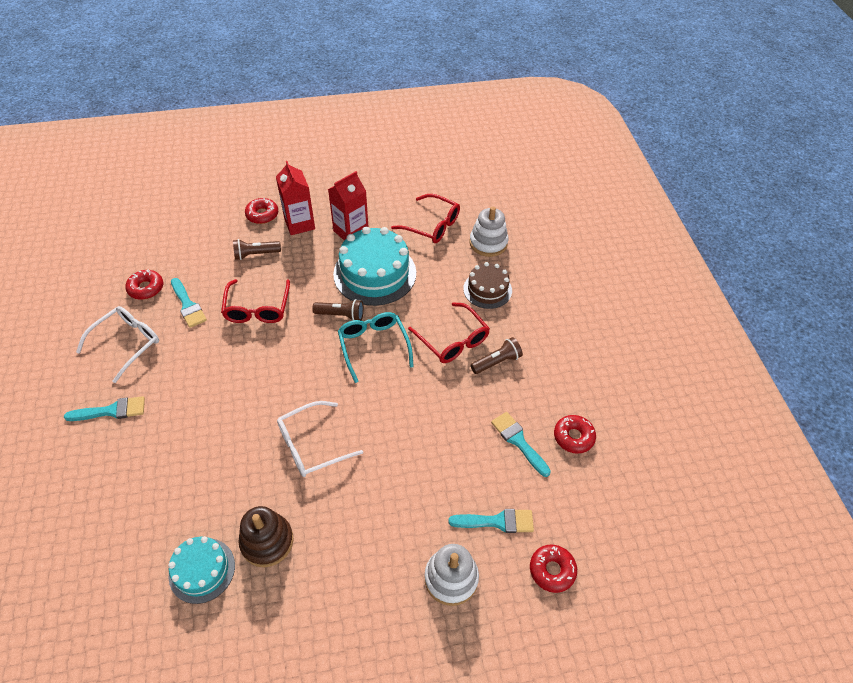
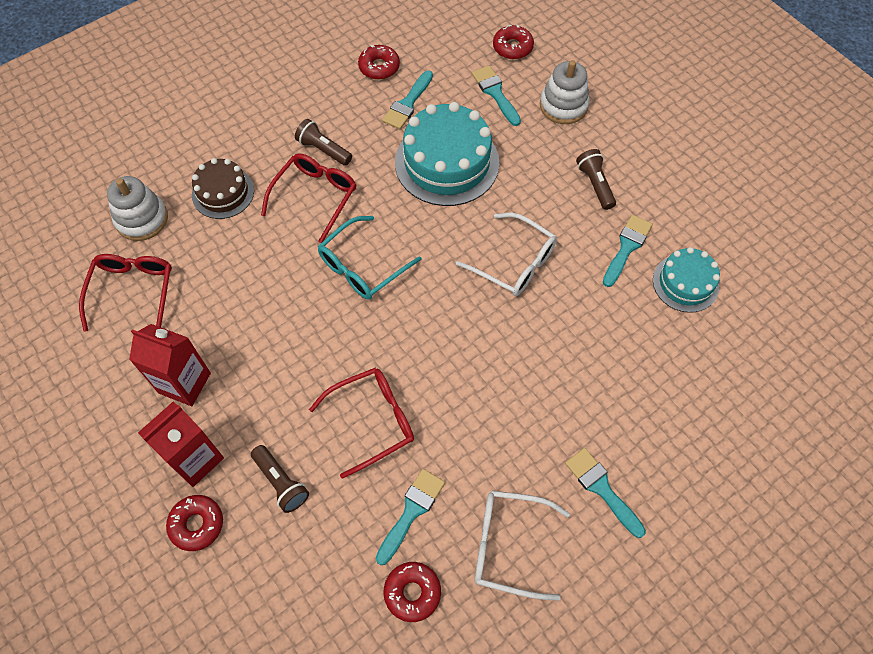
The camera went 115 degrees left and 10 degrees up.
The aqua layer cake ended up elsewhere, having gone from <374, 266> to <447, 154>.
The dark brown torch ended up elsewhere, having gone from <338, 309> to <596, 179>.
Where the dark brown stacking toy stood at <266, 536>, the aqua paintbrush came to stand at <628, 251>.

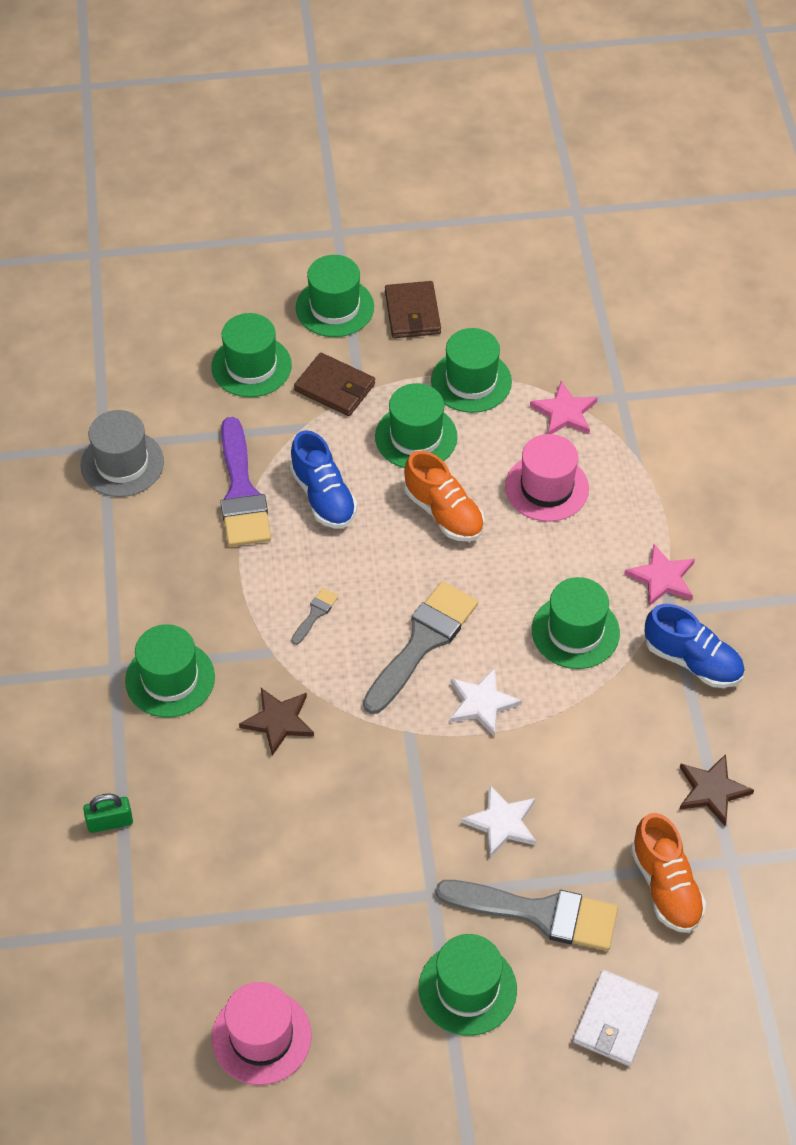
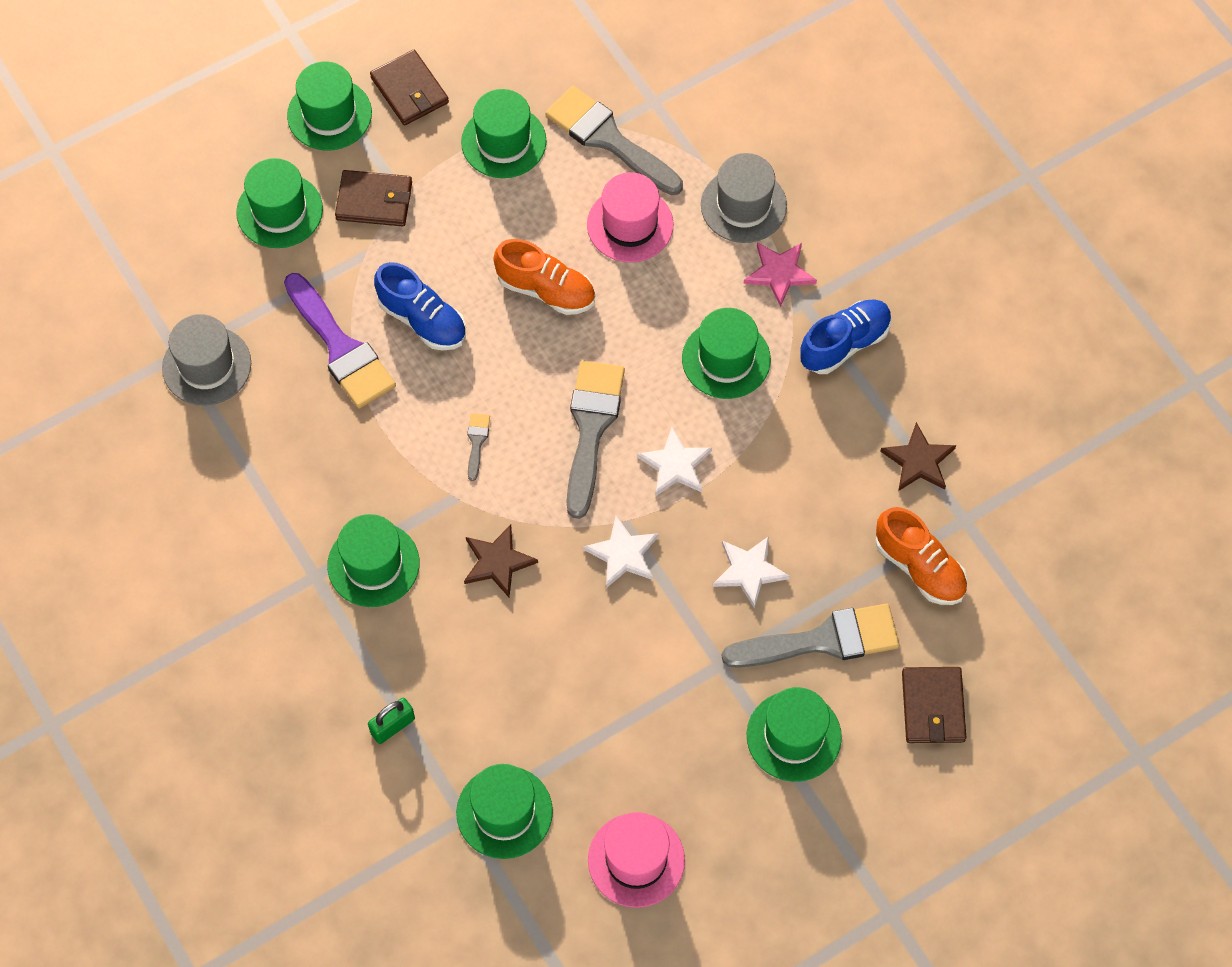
The camera went 25 degrees left and 10 degrees up.
Where the rose-pink star shape stood at <564, 407>, the ash-grey paintbrush came to stand at <614, 140>.
The emerald hat ended up elsewhere, having gone from <416, 425> to <504, 811>.
The blue shoe at <694, 646> ended up facing another way, 45 degrees counterclockwise from before.
What was the pure white wallet at <616, 1018> turned into the dark brown wallet at <934, 705>.
The second view gained the ash-grey hat at <744, 198>.
The second view gained the pure white star shape at <621, 552>.

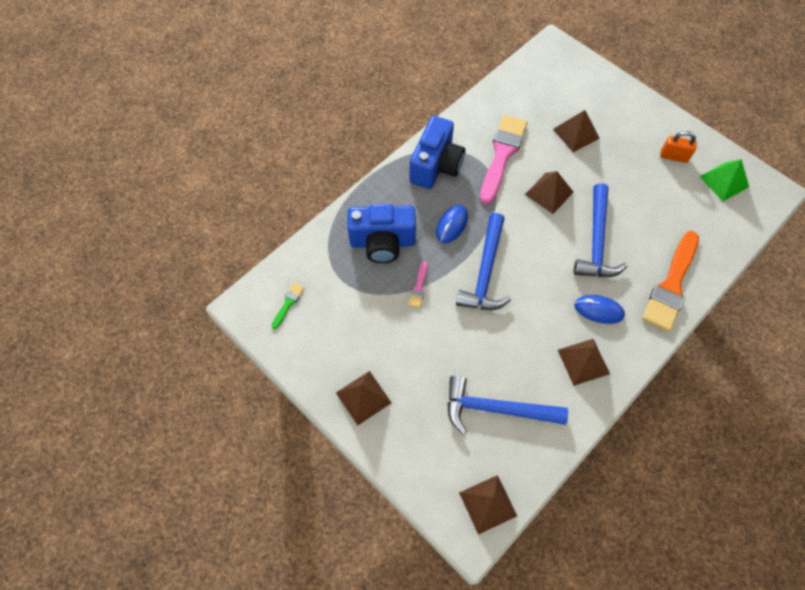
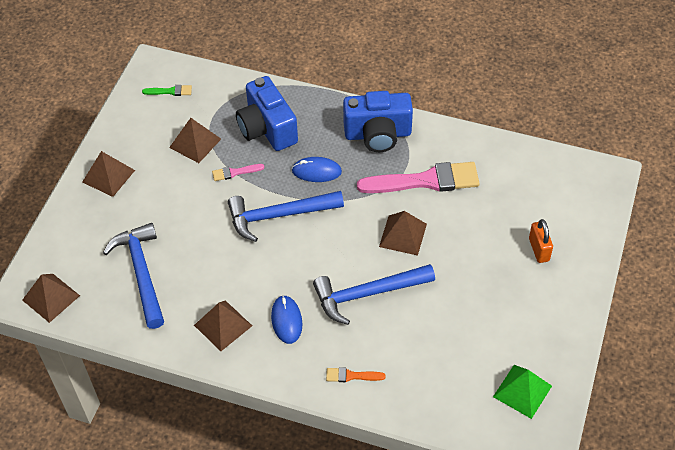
The camera went 65 degrees right and 10 degrees down.
The dark brown pyramid shape ended up elsewhere, having gone from <576, 131> to <195, 140>.
The orange lock ended up elsewhere, having gone from <678, 147> to <541, 241>.
The size of the orange paintbrush at <670, 281> changed by a factor of 0.43.

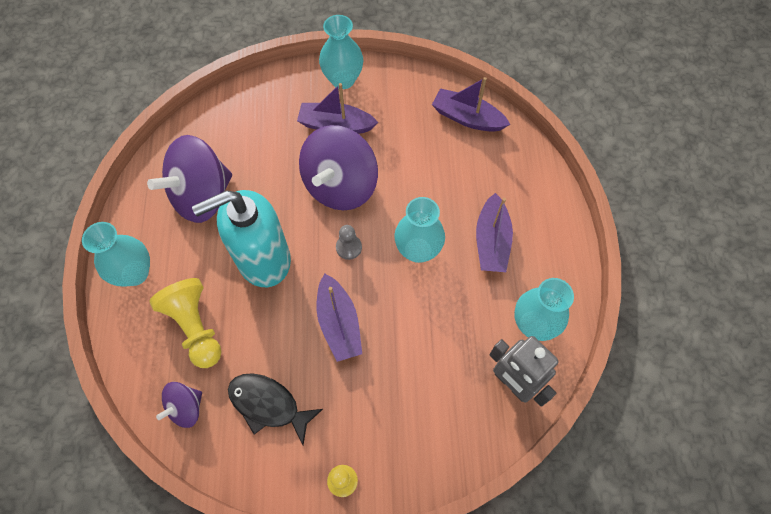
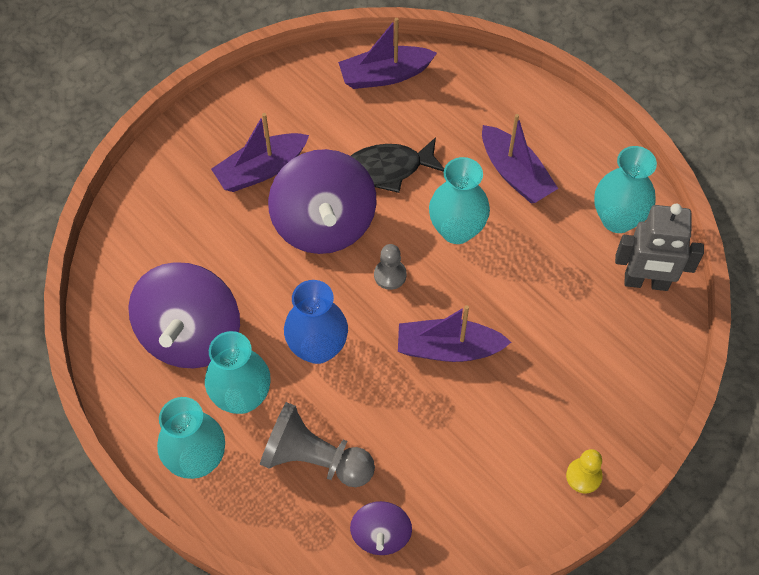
The camera went 40 degrees left and 5 degrees down.
The aqua vase ended up elsewhere, having gone from <341, 52> to <238, 372>.
Where the aqua pump bottle stood at <241, 238>, the blue vase came to stand at <316, 322>.
The violet boat at <339, 318> ended up facing another way, 150 degrees clockwise from before.
What was the bright yellow chess pawn at <185, 323> turned into the ash-grey chess pawn at <317, 444>.
The ebony fish figure ended up elsewhere, having gone from <275, 409> to <397, 165>.

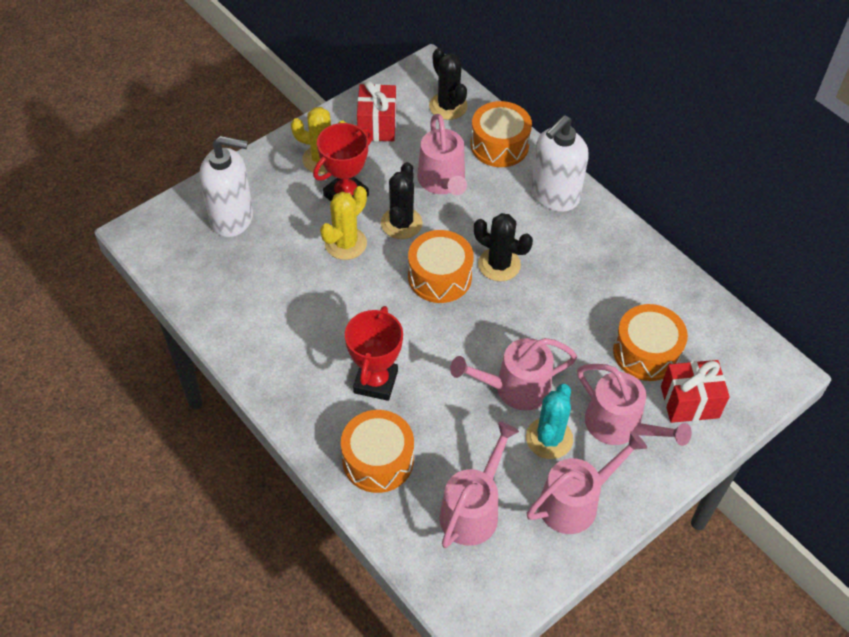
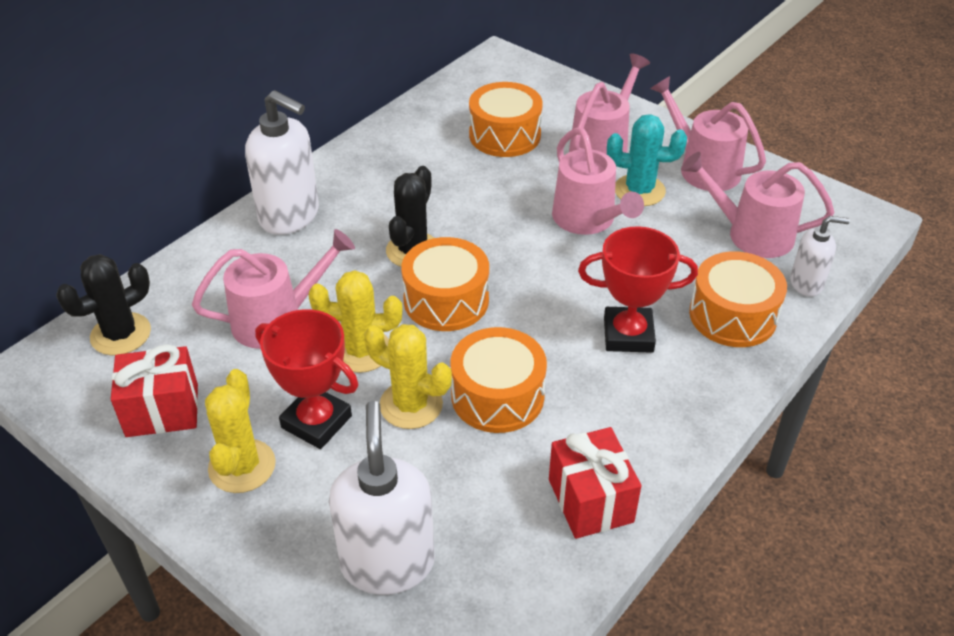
The camera went 100 degrees left and 10 degrees down.
The orange toy drum ended up elsewhere, having gone from <501, 134> to <499, 380>.
What was the ebony prickly plant at <402, 200> turned into the bright yellow prickly plant at <356, 321>.
The crimson wrapped gift ended up elsewhere, having gone from <695, 391> to <595, 483>.
The second view gained the pure white pump bottle at <820, 256>.

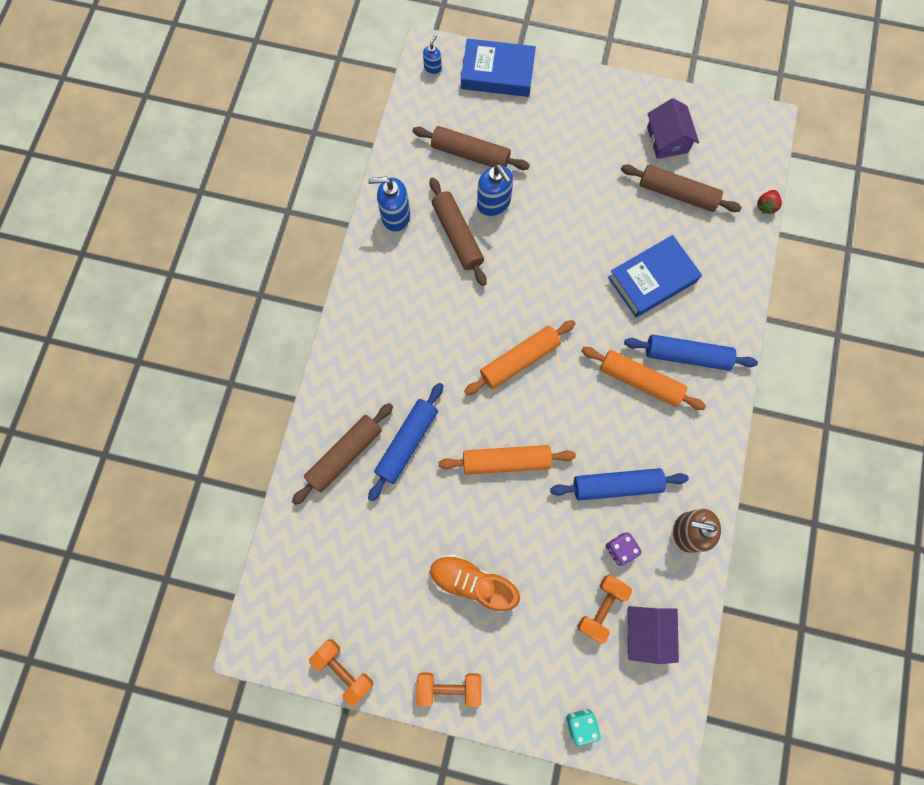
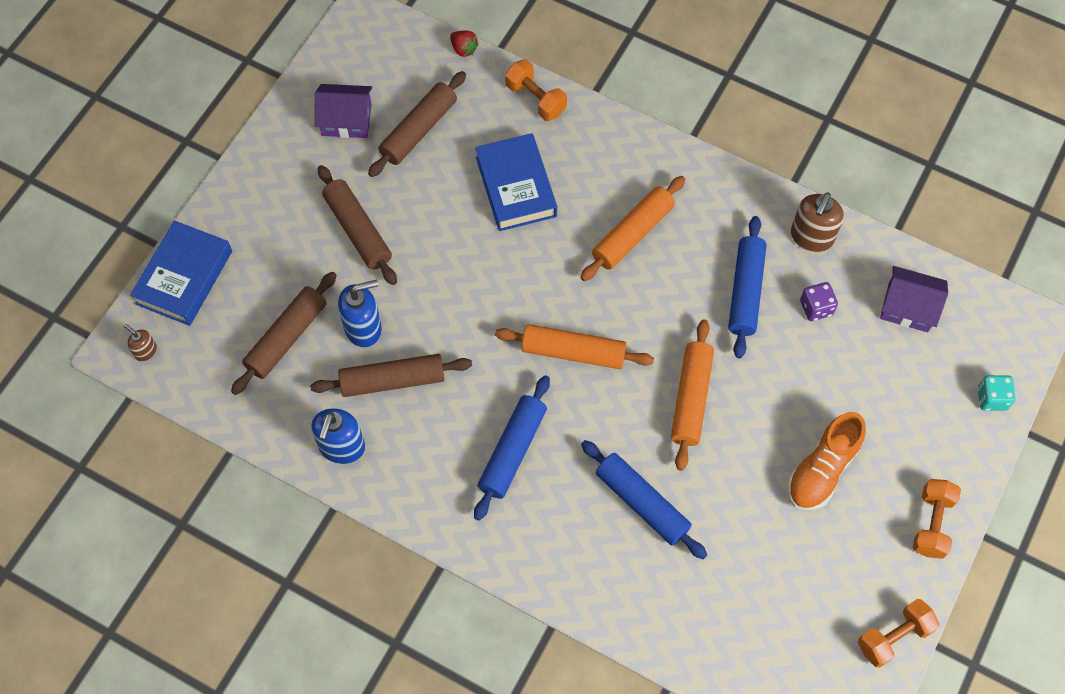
The camera went 75 degrees left and 10 degrees down.
What was the blue pump bottle at <432, 54> turned into the dark brown pump bottle at <140, 343>.
The orange dough roller at <520, 357> ended up facing another way, 60 degrees counterclockwise from before.
The blue dough roller ended up elsewhere, having gone from <691, 353> to <512, 447>.
The dark brown dough roller ended up elsewhere, having gone from <342, 454> to <357, 225>.
The orange dumbbell ended up elsewhere, having gone from <604, 609> to <536, 90>.

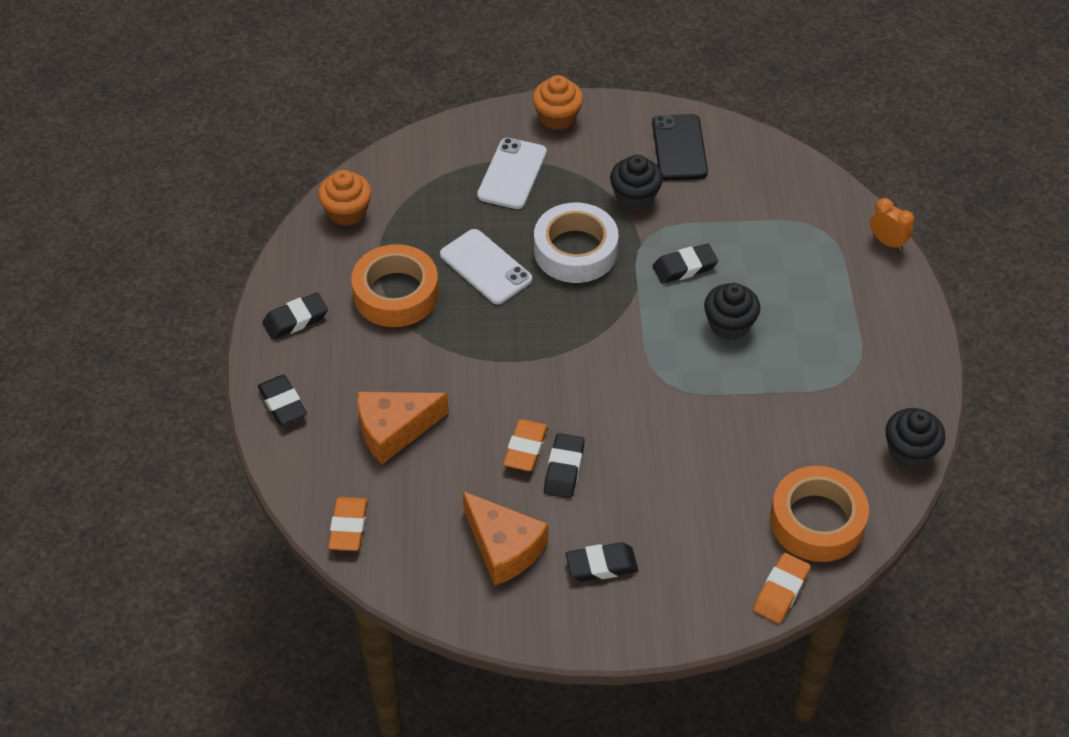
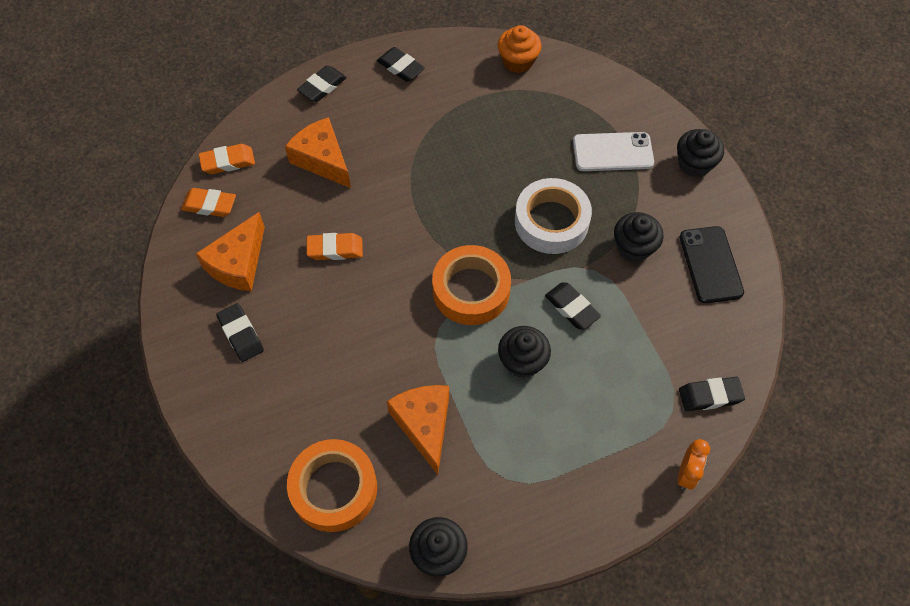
The camera went 70 degrees right and 10 degrees up.
What was the orange cupcake at <558, 102> turned into the ebony cupcake at <700, 153>.
The ebony phone at <680, 147> ended up facing another way, 75 degrees counterclockwise from before.
The second view lost the pure white phone at <486, 267>.
The orange tape ended up elsewhere, having gone from <395, 285> to <471, 285>.
The ebony pencil eraser ended up elsewhere, having gone from <564, 465> to <712, 394>.
The orange pencil eraser ended up elsewhere, having gone from <781, 588> to <208, 202>.
The second view gained the orange cheese at <418, 430>.

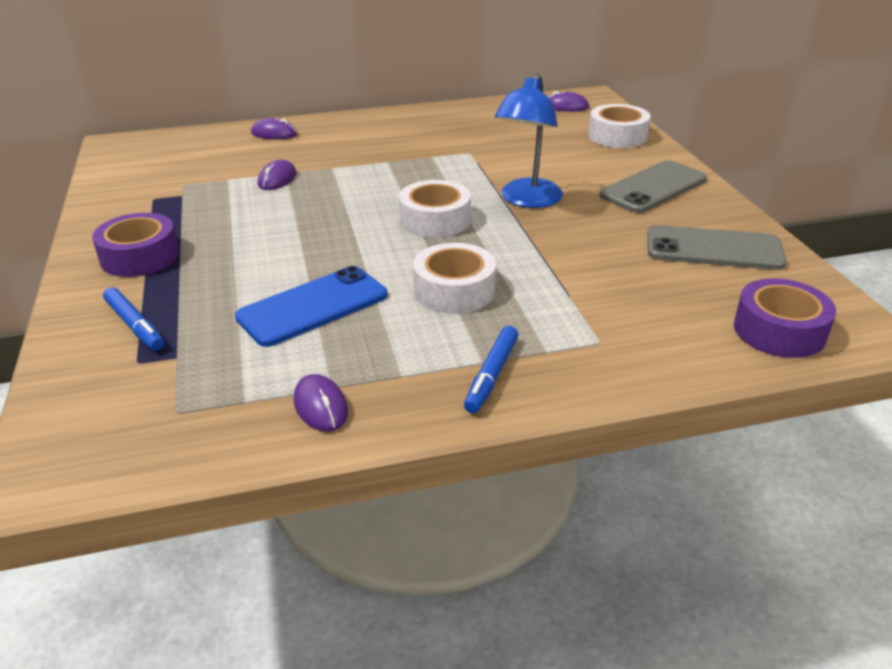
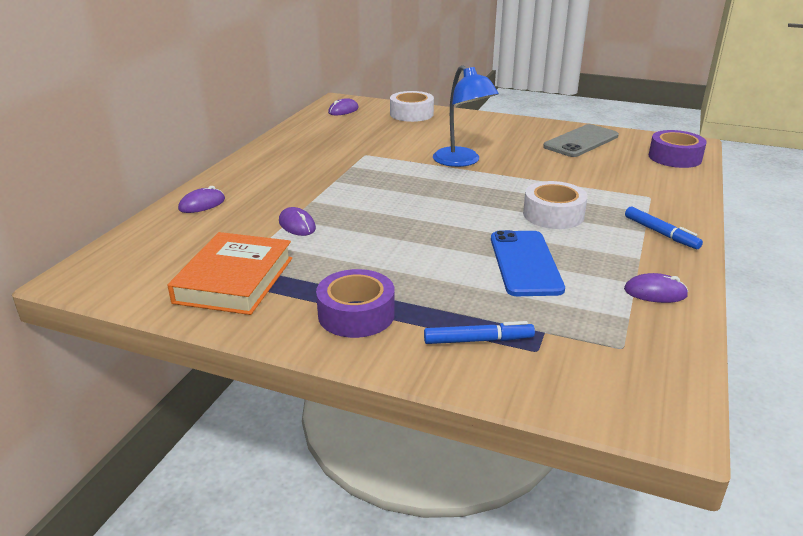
The camera went 55 degrees left and 5 degrees down.
The second view lost the ash-grey phone at <653, 186>.
The second view lost the pure white tape at <435, 209>.
The second view gained the orange hardcover at <230, 273>.

